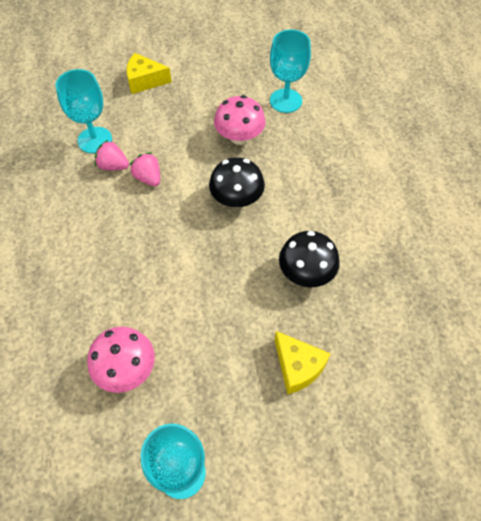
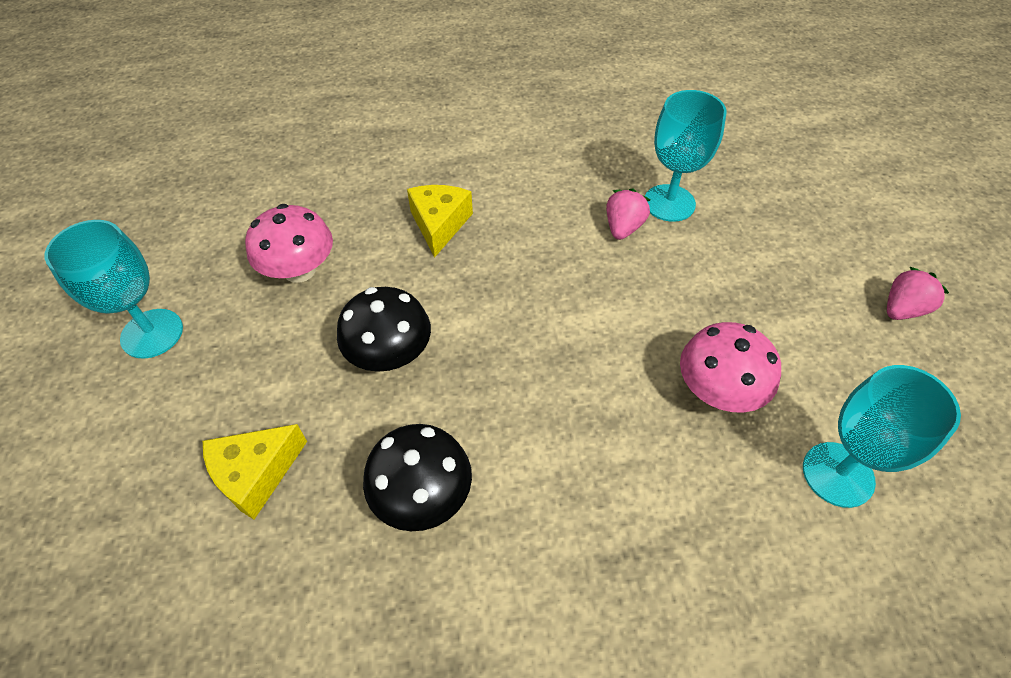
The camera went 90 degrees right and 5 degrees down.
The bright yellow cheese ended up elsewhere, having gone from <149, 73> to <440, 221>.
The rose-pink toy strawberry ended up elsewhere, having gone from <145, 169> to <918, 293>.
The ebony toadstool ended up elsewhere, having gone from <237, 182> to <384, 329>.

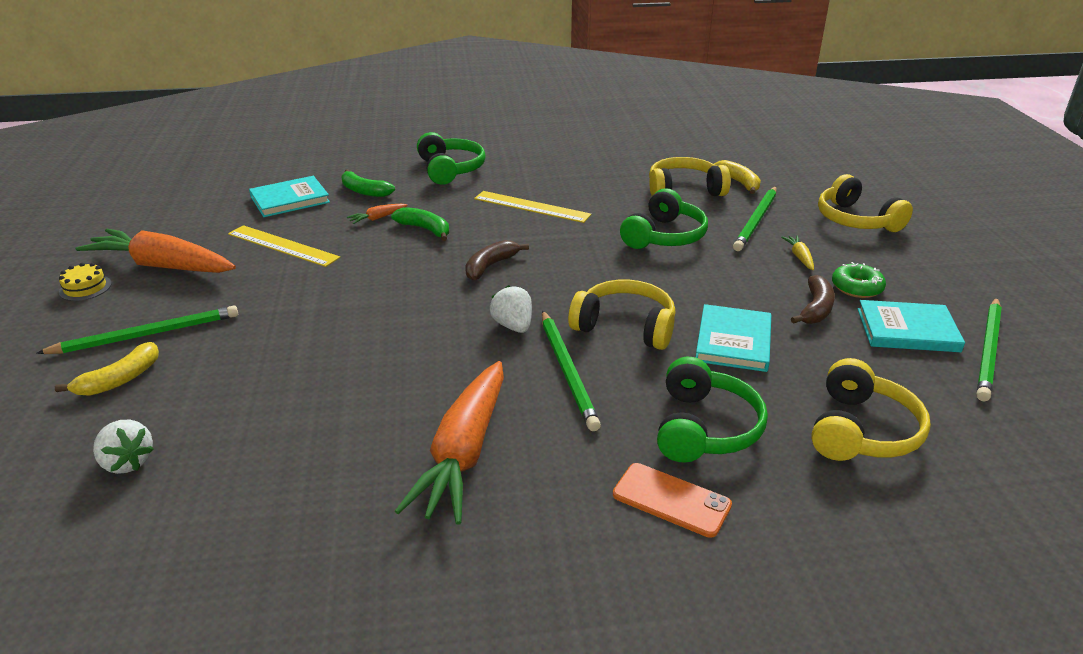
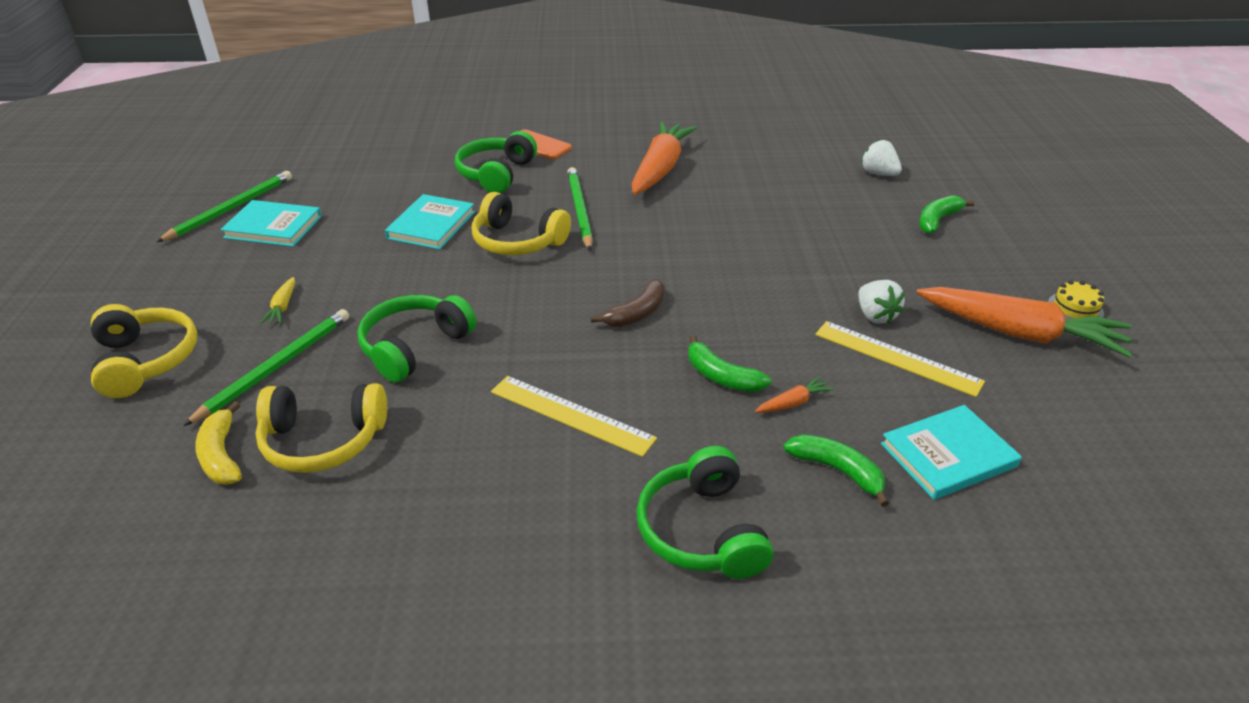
The camera went 175 degrees left and 5 degrees up.
The second view lost the emerald glazed donut at <859, 280>.
The second view lost the dark brown banana at <813, 299>.
The pure white toy strawberry ended up elsewhere, having gone from <511, 309> to <881, 302>.
The second view lost the emerald wooden pencil at <137, 330>.
What was the bright yellow banana at <107, 369> turned into the emerald banana at <947, 214>.
The second view lost the bright yellow over-ear headphones at <871, 409>.

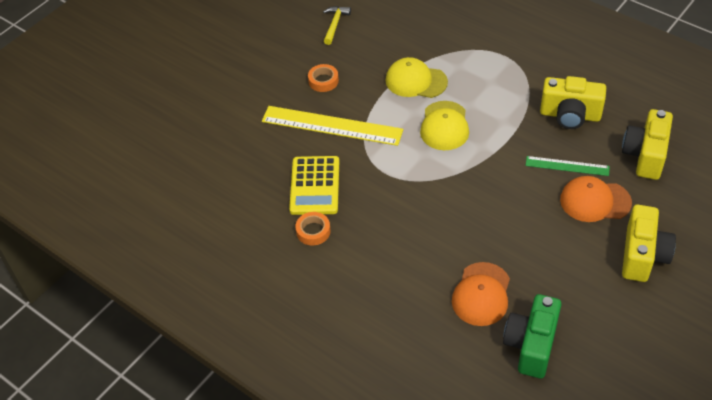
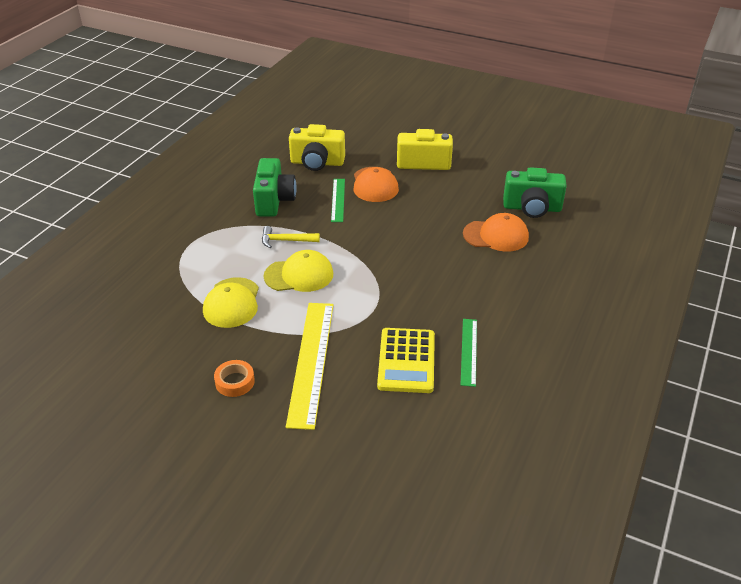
The camera went 105 degrees left and 10 degrees down.
The bright yellow claw hammer ended up elsewhere, having gone from <337, 25> to <291, 237>.
What was the bright yellow photo camera at <573, 102> turned into the emerald photo camera at <275, 187>.
The bright yellow adding machine at <314, 185> ended up facing another way, 105 degrees clockwise from before.
Where the orange tape stood at <313, 228>, the emerald measuring stick came to stand at <469, 353>.

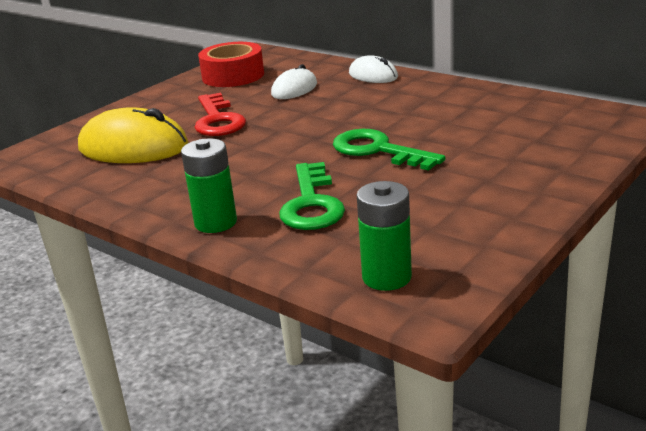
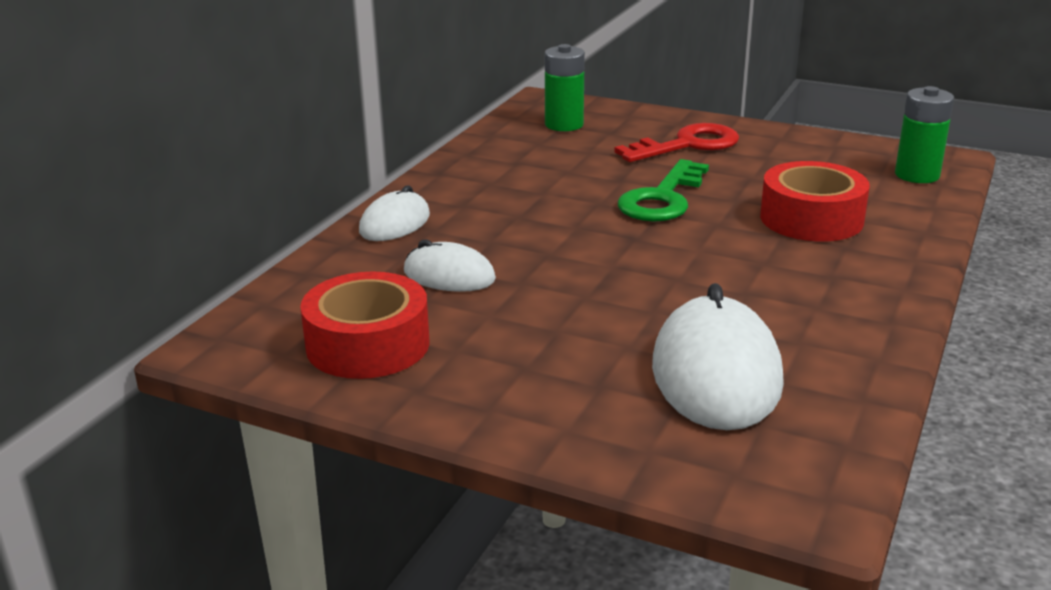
The camera went 105 degrees left and 0 degrees up.
The crimson latchkey ended up elsewhere, having gone from <220, 114> to <676, 142>.
What was the bright yellow PC mouse at <133, 135> turned into the pure white PC mouse at <718, 356>.
The emerald power cell ended up elsewhere, having gone from <209, 185> to <565, 87>.
Where the emerald latchkey stood at <312, 196>, the crimson tape came to stand at <815, 201>.

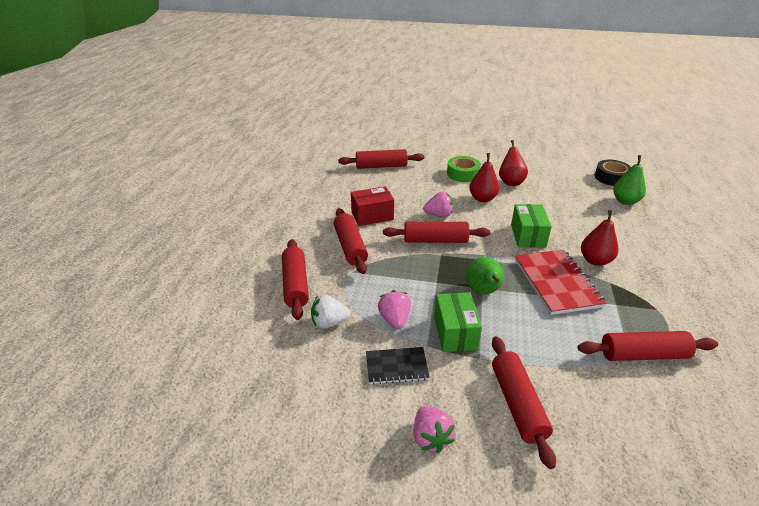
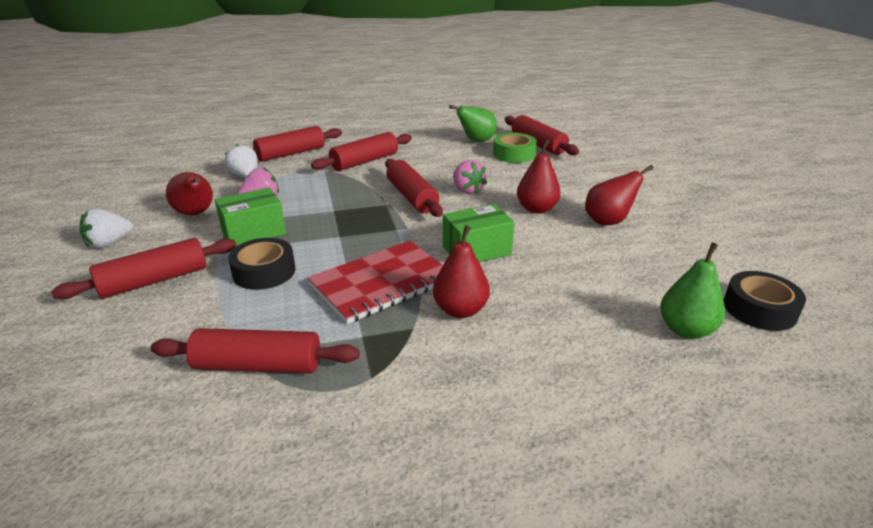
The camera went 65 degrees right and 5 degrees down.
The emerald tape ended up elsewhere, having gone from <464, 169> to <515, 148>.
The second view lost the crimson parcel at <372, 206>.
The emerald pear fruit ended up elsewhere, having gone from <485, 275> to <473, 123>.
The crimson dough roller at <648, 346> ended up facing another way, 60 degrees counterclockwise from before.
Where the ebony notebook stood at <398, 366>, the crimson pear fruit came to stand at <189, 193>.
What was the rose-pink toy strawberry at <434, 429> turned into the pure white toy strawberry at <106, 228>.
The second view gained the ebony tape at <261, 264>.

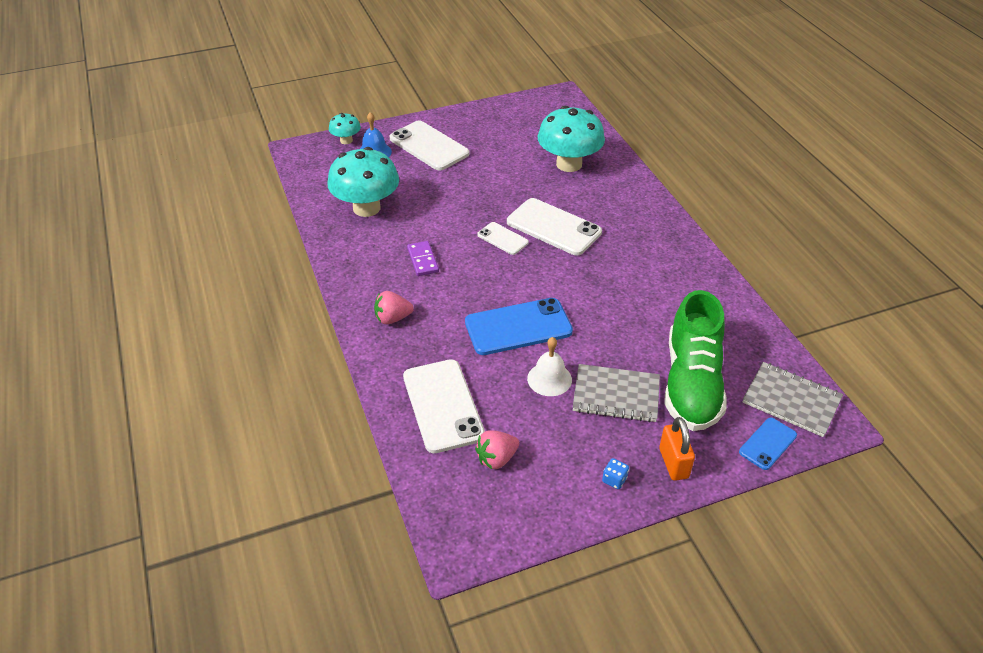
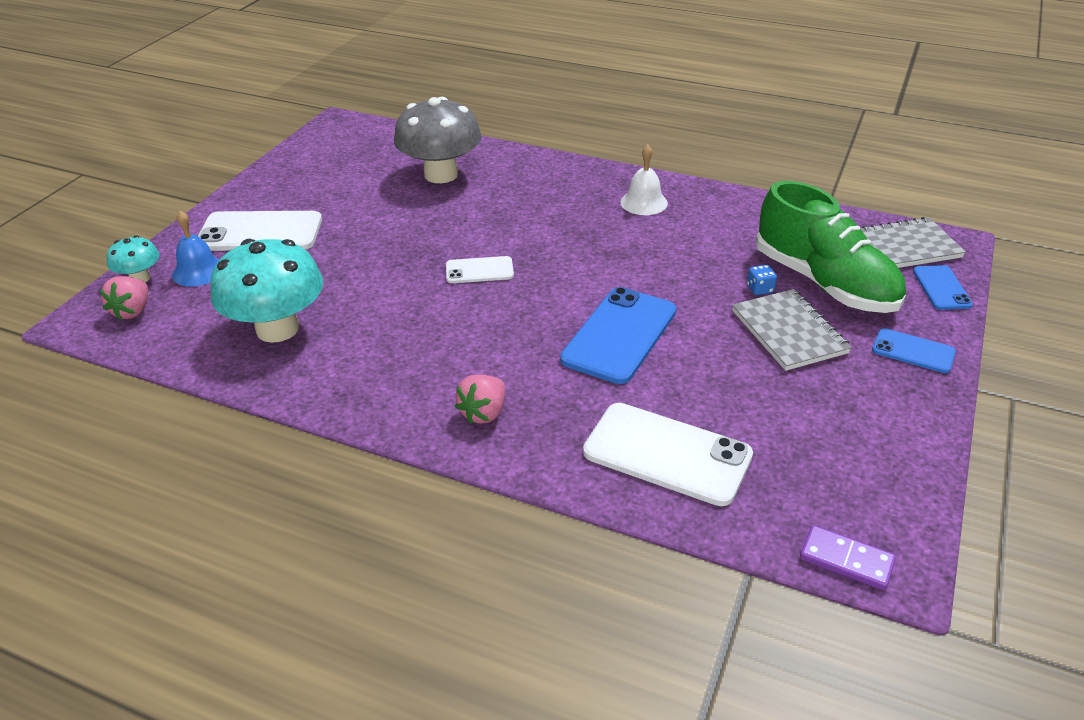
The camera went 45 degrees left and 5 degrees down.
What was the aqua toadstool at <571, 139> turned into the ash-grey toadstool at <438, 140>.
The second view lost the pure white phone at <554, 226>.
The violet domino piece ended up elsewhere, having gone from <423, 258> to <848, 557>.
The pure white school bell ended up elsewhere, having gone from <549, 366> to <644, 180>.
The ash-grey notebook at <616, 393> ended up facing another way, 75 degrees counterclockwise from before.
Where the orange lock stood at <677, 449>, the blue phone came to stand at <914, 350>.
The rose-pink toy strawberry ended up elsewhere, having gone from <497, 449> to <124, 298>.
The blue dice ended up elsewhere, having gone from <615, 473> to <762, 280>.

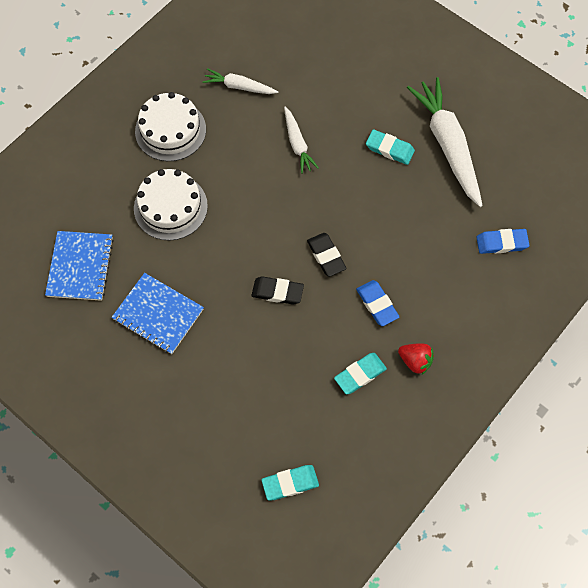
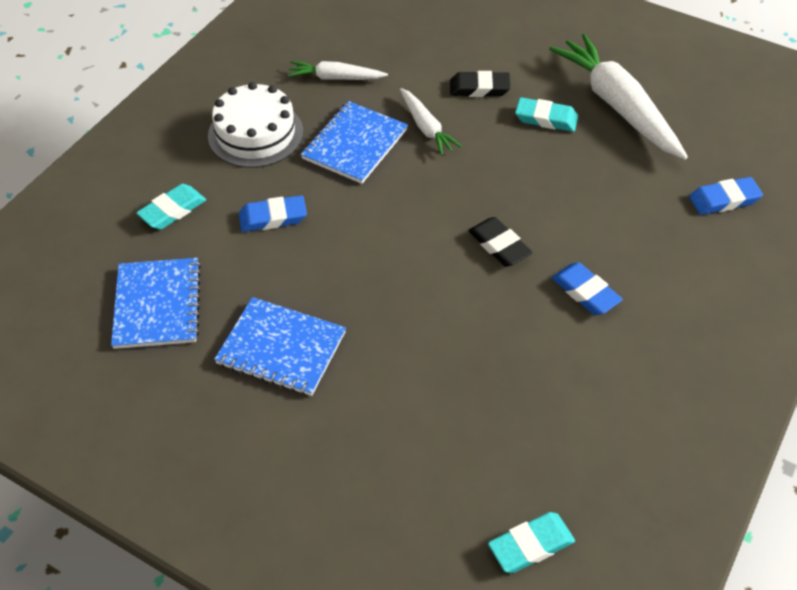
The camera went 10 degrees left and 15 degrees down.
Where the pure white layer cake stood at <171, 205>, the blue pencil eraser came to stand at <273, 213>.
The ebony pencil eraser ended up elsewhere, having gone from <277, 290> to <480, 84>.
The second view lost the crimson toy strawberry at <416, 359>.
The aqua pencil eraser ended up elsewhere, having gone from <360, 373> to <171, 207>.
The second view gained the blue notebook at <354, 142>.

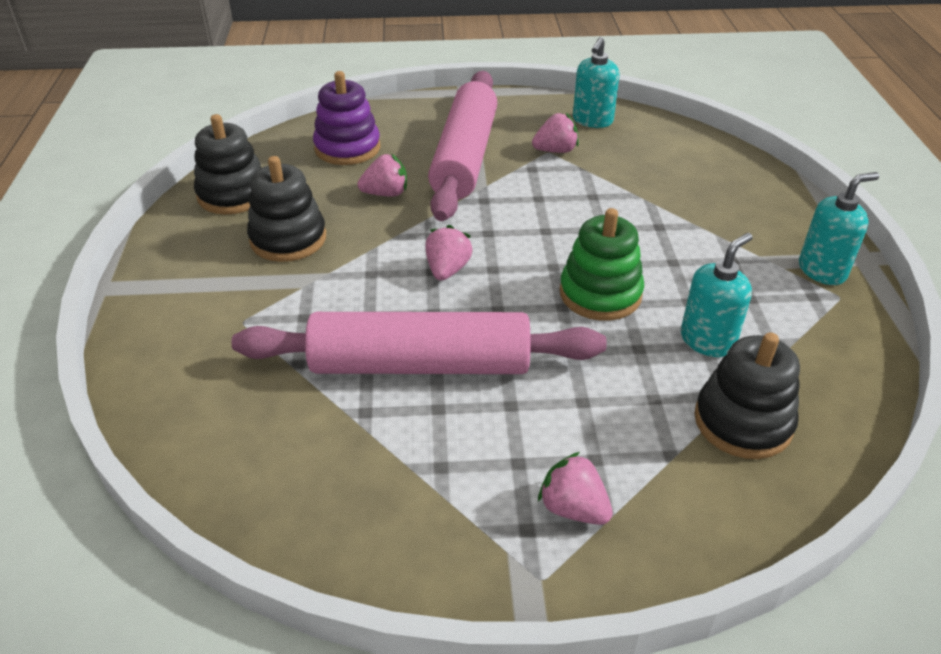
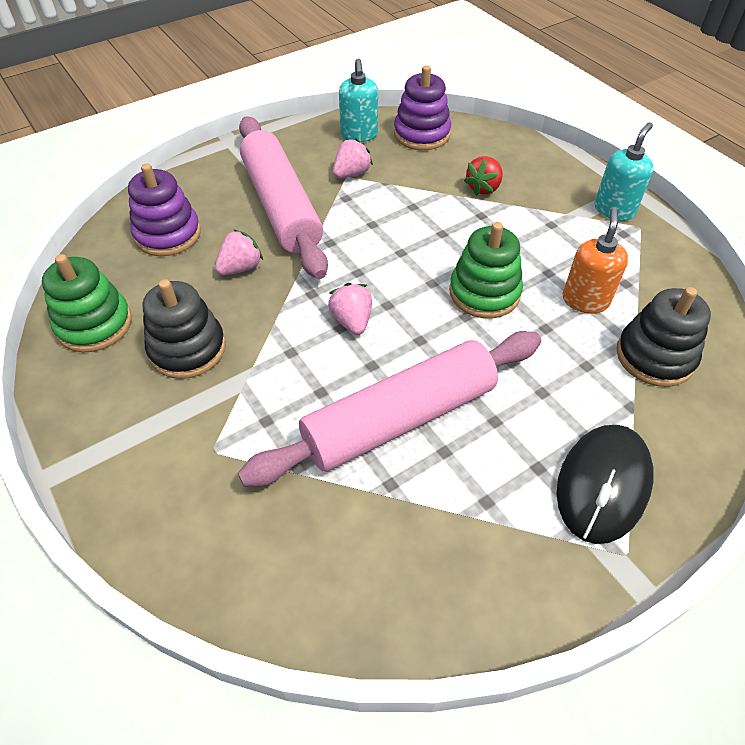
The camera went 30 degrees left and 10 degrees up.
What was the ebony stacking toy at <228, 164> turned into the emerald stacking toy at <87, 303>.
What was the aqua pump bottle at <717, 295> turned into the orange pump bottle at <595, 261>.
Where the rose-pink toy strawberry stood at <575, 488>, the ebony PC mouse came to stand at <605, 484>.
The second view gained the violet stacking toy at <422, 107>.
The second view gained the crimson toy strawberry at <483, 176>.

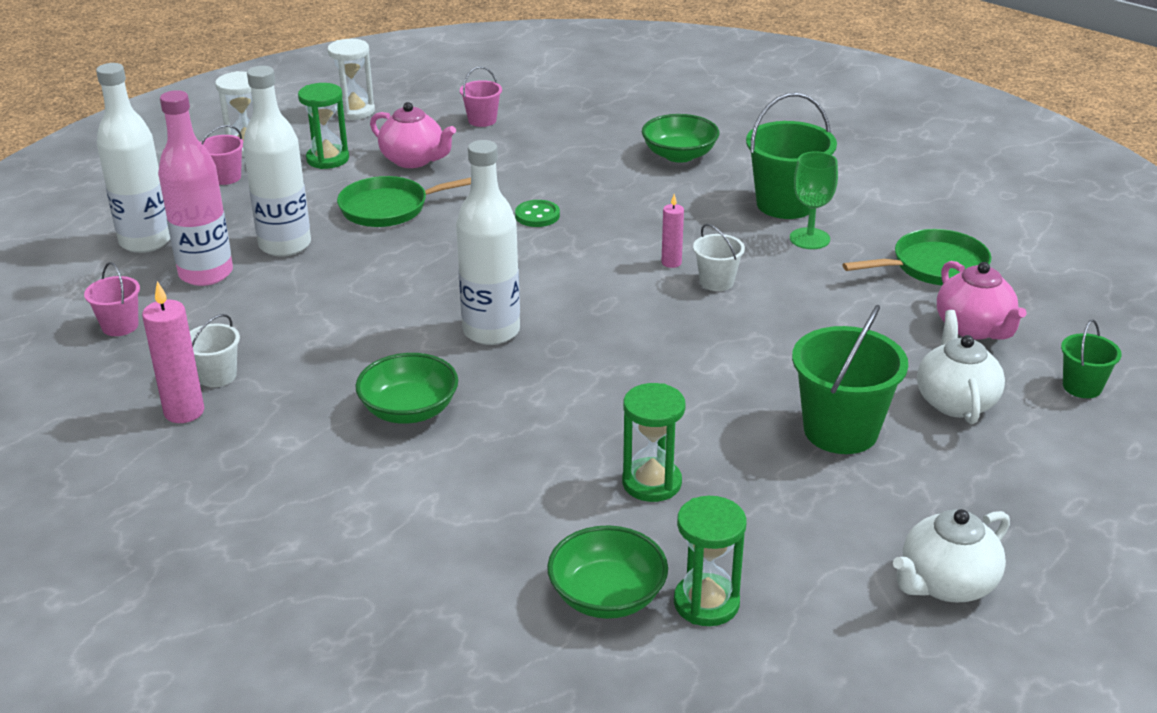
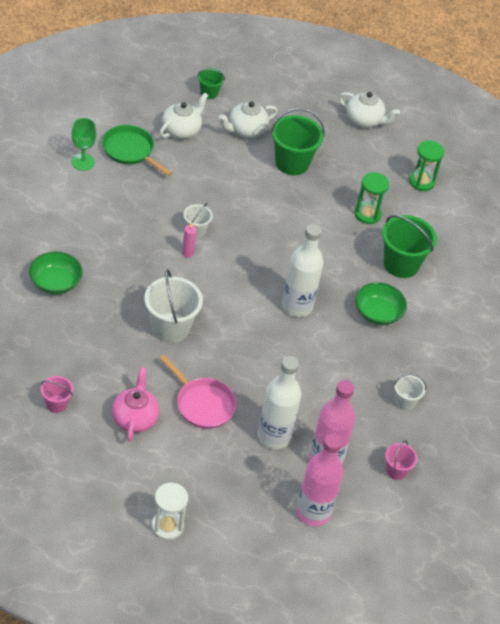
The camera went 125 degrees left and 15 degrees up.
The second view lost the pure white sand timer at <351, 79>.
What was the pure white flask at <133, 158> turned into the rose-pink flask at <319, 480>.
The second view lost the emerald sand timer at <323, 126>.
The emerald bucket ended up elsewhere, having gone from <791, 156> to <409, 246>.
The second view lost the rose-pink bucket at <221, 155>.
The emerald wine glass ended up elsewhere, having gone from <814, 200> to <83, 144>.
What was the emerald frying pan at <404, 201> turned into the rose-pink frying pan at <198, 392>.
Where the emerald shirt button stood at <537, 213>, the pure white bucket came to stand at <173, 306>.
What was the rose-pink tea pot at <982, 300> turned into the pure white tea pot at <183, 116>.
The second view lost the rose-pink candle at <173, 352>.
The second view lost the emerald deep dish at <607, 572>.

